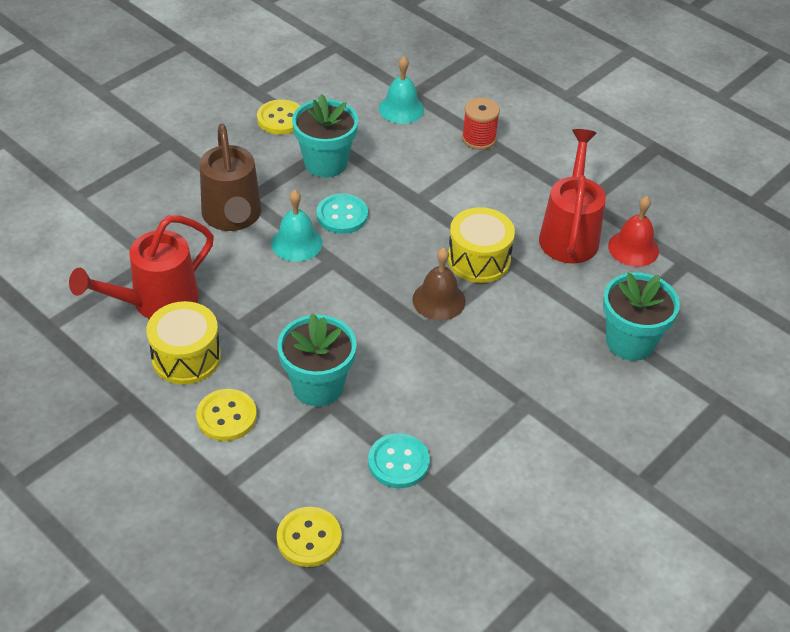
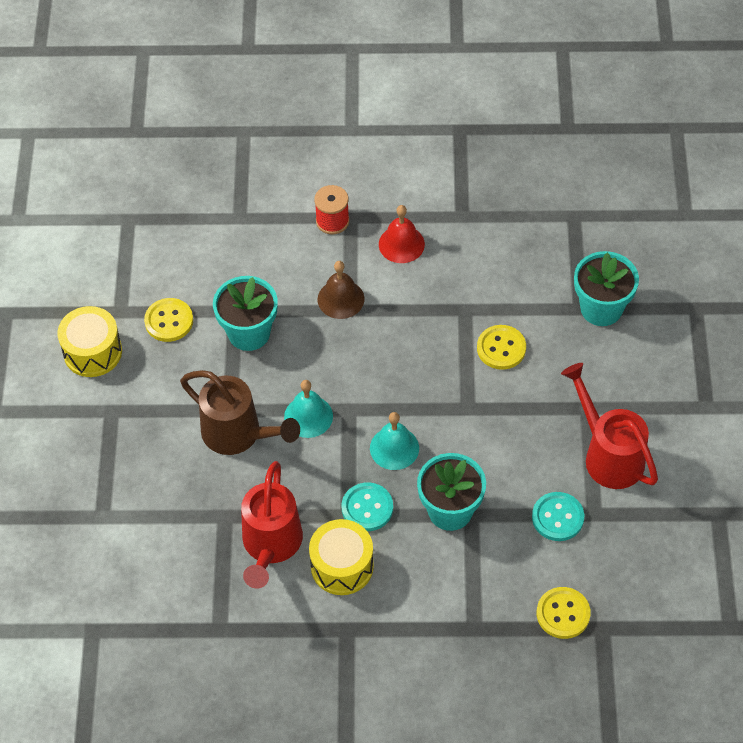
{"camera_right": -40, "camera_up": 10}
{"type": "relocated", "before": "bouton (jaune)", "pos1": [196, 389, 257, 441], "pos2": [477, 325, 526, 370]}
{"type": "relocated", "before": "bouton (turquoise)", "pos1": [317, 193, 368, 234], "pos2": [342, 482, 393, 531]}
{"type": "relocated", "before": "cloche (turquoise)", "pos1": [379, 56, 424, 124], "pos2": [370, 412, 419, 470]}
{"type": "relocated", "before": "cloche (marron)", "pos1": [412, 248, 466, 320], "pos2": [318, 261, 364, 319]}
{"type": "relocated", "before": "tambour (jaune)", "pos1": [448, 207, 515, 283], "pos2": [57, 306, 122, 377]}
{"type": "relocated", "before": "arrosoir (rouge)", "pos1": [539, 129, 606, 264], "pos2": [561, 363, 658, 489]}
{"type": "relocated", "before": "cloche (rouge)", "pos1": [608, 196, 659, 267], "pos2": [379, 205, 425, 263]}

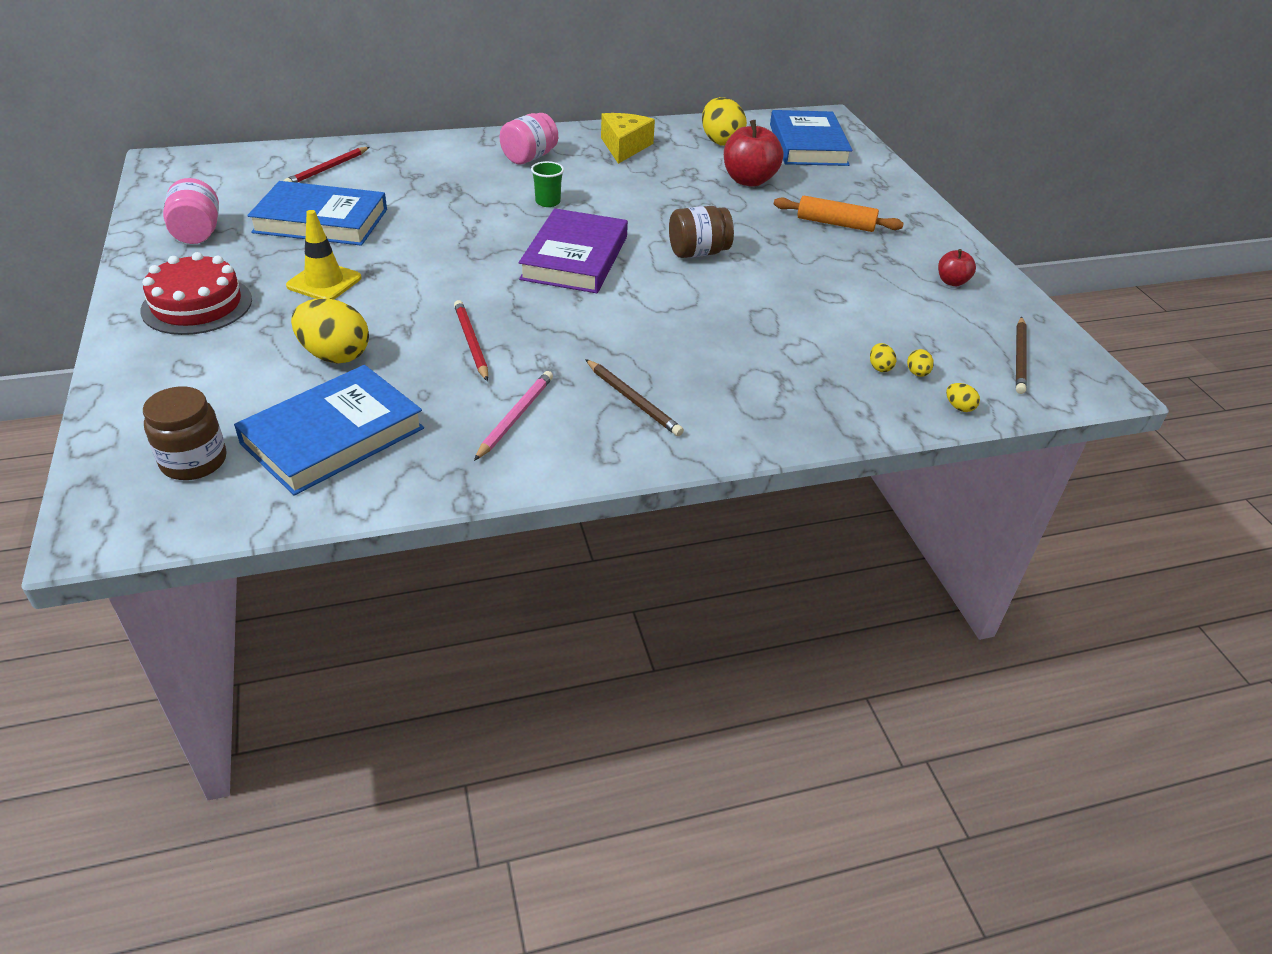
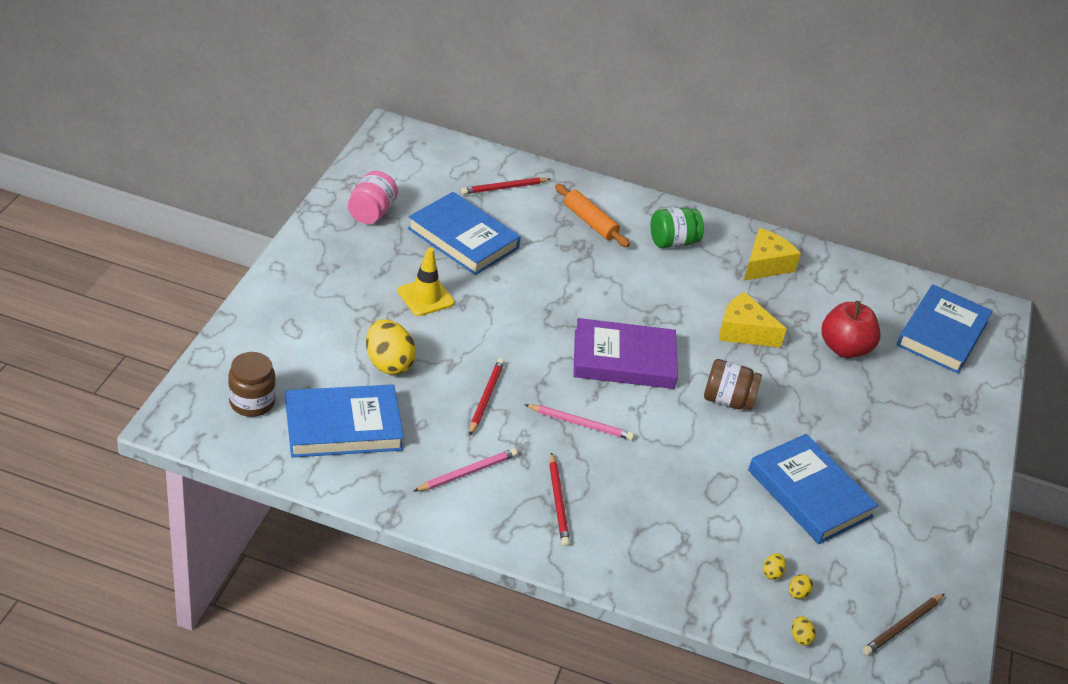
{"camera_right": 30, "camera_up": 0}
{"type": "missing", "before": "gâteau (rouge)", "pos1": [140, 252, 252, 335]}
{"type": "colour", "before": "bocal (rose)", "after": "bocal (vert)", "pos1": [500, 113, 558, 164], "pos2": [651, 207, 704, 248]}
{"type": "spun", "before": "livre (violet)", "pos1": [519, 208, 628, 293], "pos2": [573, 318, 678, 389], "turn": 45}
{"type": "missing", "before": "gobelet (vert)", "pos1": [531, 161, 564, 207]}
{"type": "colour", "before": "crayon (marron)", "after": "crayon (rouge)", "pos1": [585, 359, 684, 436], "pos2": [549, 452, 570, 546]}
{"type": "missing", "before": "œuf (jaune)", "pos1": [702, 97, 747, 146]}
{"type": "relocated", "before": "rouleau à pâtisserie (orange)", "pos1": [774, 196, 904, 232], "pos2": [555, 184, 630, 247]}
{"type": "missing", "before": "pomme (rouge)", "pos1": [938, 249, 976, 286]}
{"type": "appeared", "after": "crayon (rose)", "pos2": [524, 404, 634, 440]}
{"type": "appeared", "after": "fromage (jaune)", "pos2": [719, 292, 787, 348]}
{"type": "appeared", "after": "livre (bleu)", "pos2": [748, 434, 878, 544]}

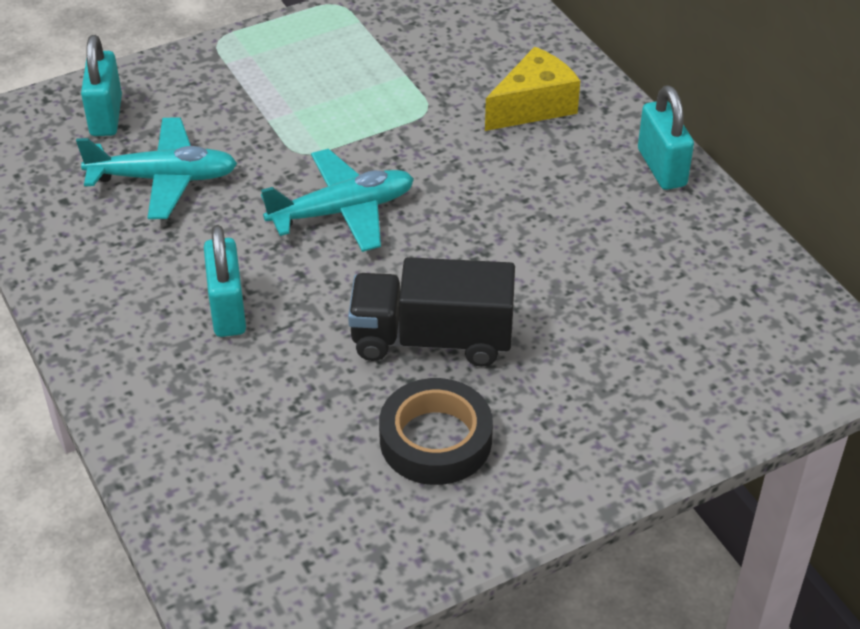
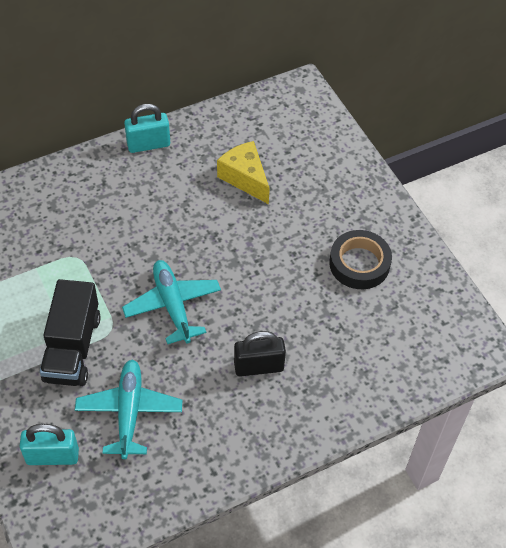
{"camera_right": -90, "camera_up": 10}
{"type": "colour", "before": "cadenas (turquoise)", "after": "cadenas (noir)", "pos1": [204, 225, 246, 337], "pos2": [234, 331, 286, 377]}
{"type": "relocated", "before": "camion (noir)", "pos1": [348, 257, 515, 367], "pos2": [40, 279, 101, 386]}
{"type": "relocated", "before": "fromage (jaune)", "pos1": [485, 47, 580, 131], "pos2": [217, 141, 270, 204]}

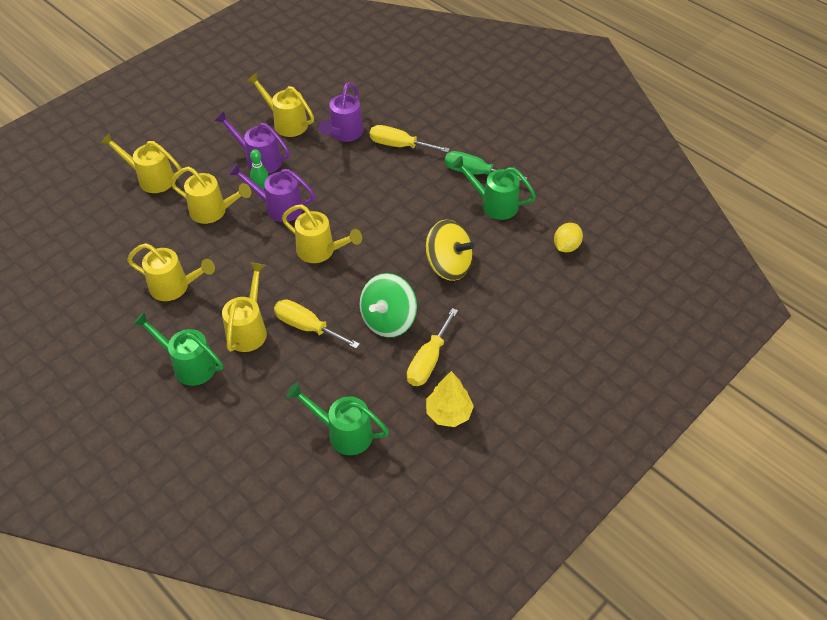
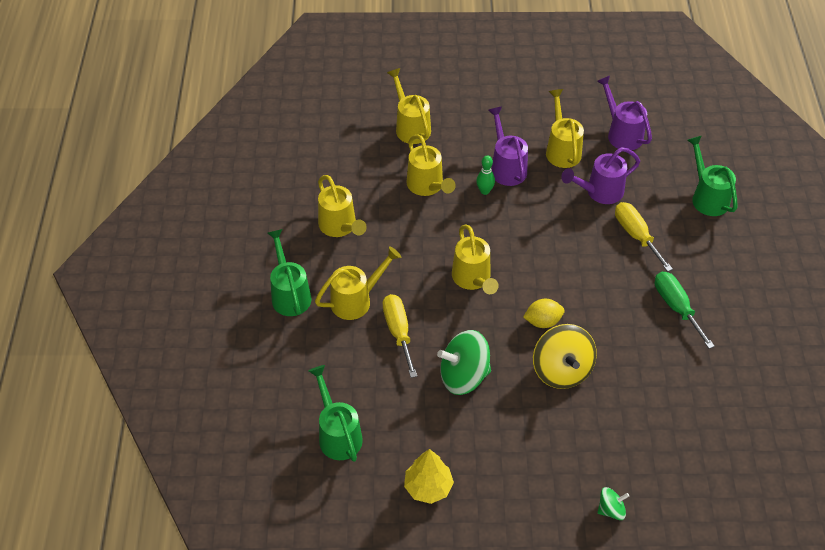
{"camera_right": 45, "camera_up": 0}
{"type": "relocated", "before": "arrosoir (violet)", "pos1": [228, 163, 316, 222], "pos2": [597, 76, 652, 150]}
{"type": "missing", "before": "tournevis (jaune)", "pos1": [407, 308, 458, 386]}
{"type": "relocated", "before": "arrosoir (vert)", "pos1": [451, 156, 536, 220], "pos2": [687, 136, 737, 216]}
{"type": "relocated", "before": "citron (jaune)", "pos1": [554, 223, 583, 252], "pos2": [523, 299, 565, 328]}
{"type": "appeared", "after": "toupie (vert)", "pos2": [598, 487, 629, 520]}

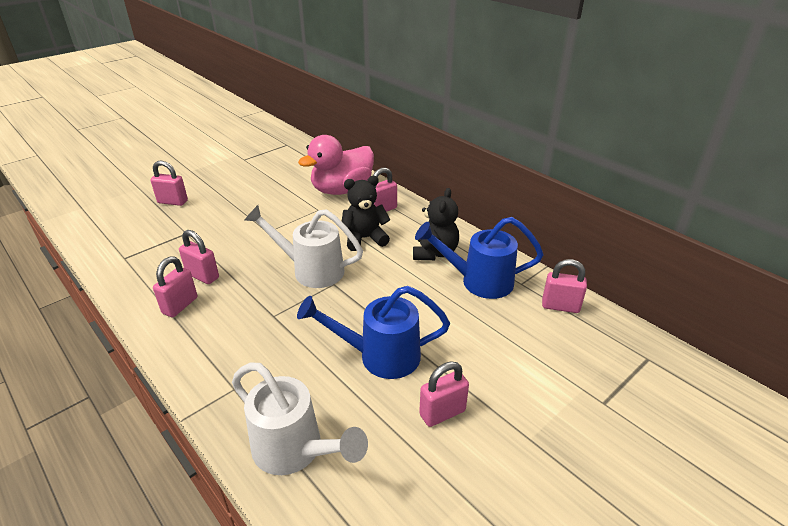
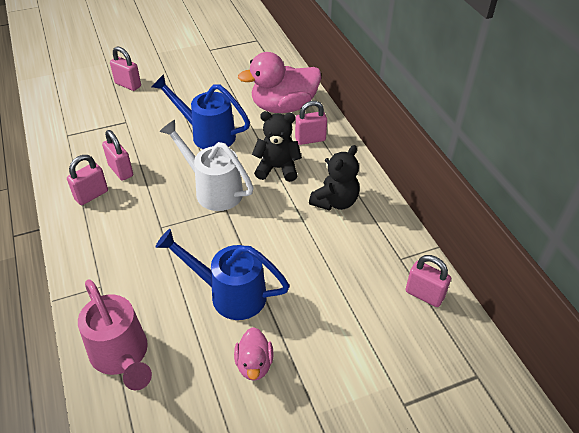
{"camera_right": 20, "camera_up": 10}
{"type": "colour", "before": "arrosoir (blanc)", "after": "arrosoir (rose)", "pos1": [232, 363, 368, 475], "pos2": [78, 279, 152, 390]}
{"type": "relocated", "before": "arrosoir (bleu)", "pos1": [415, 217, 544, 299], "pos2": [152, 74, 250, 149]}
{"type": "exchanged", "before": "cadenas (rose)", "after": "canard (rose)", "pos1": [419, 361, 469, 427], "pos2": [234, 327, 274, 381]}

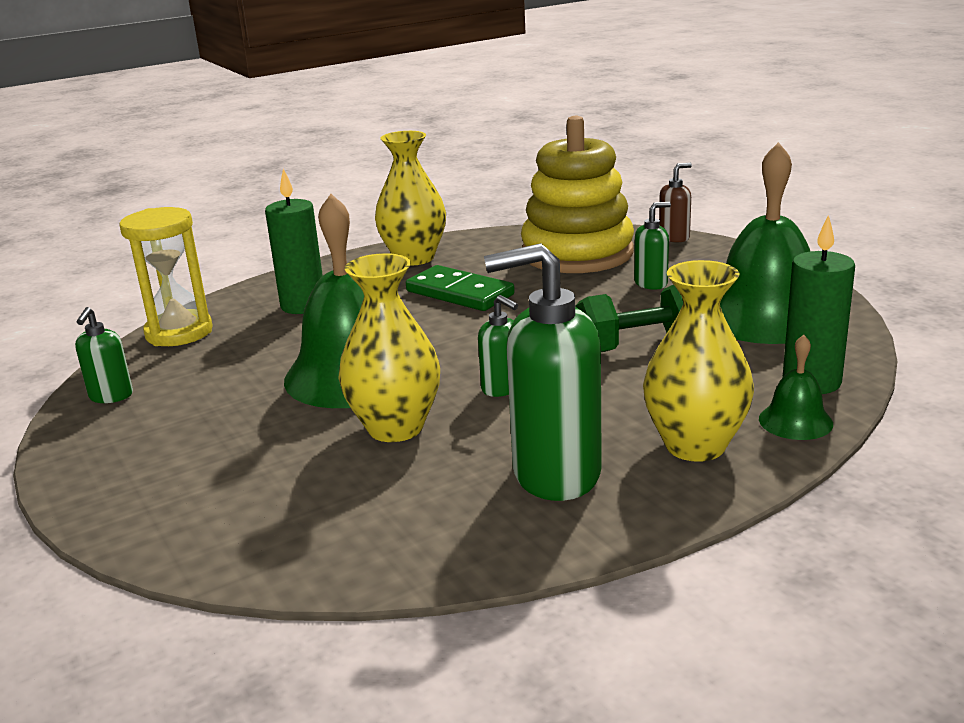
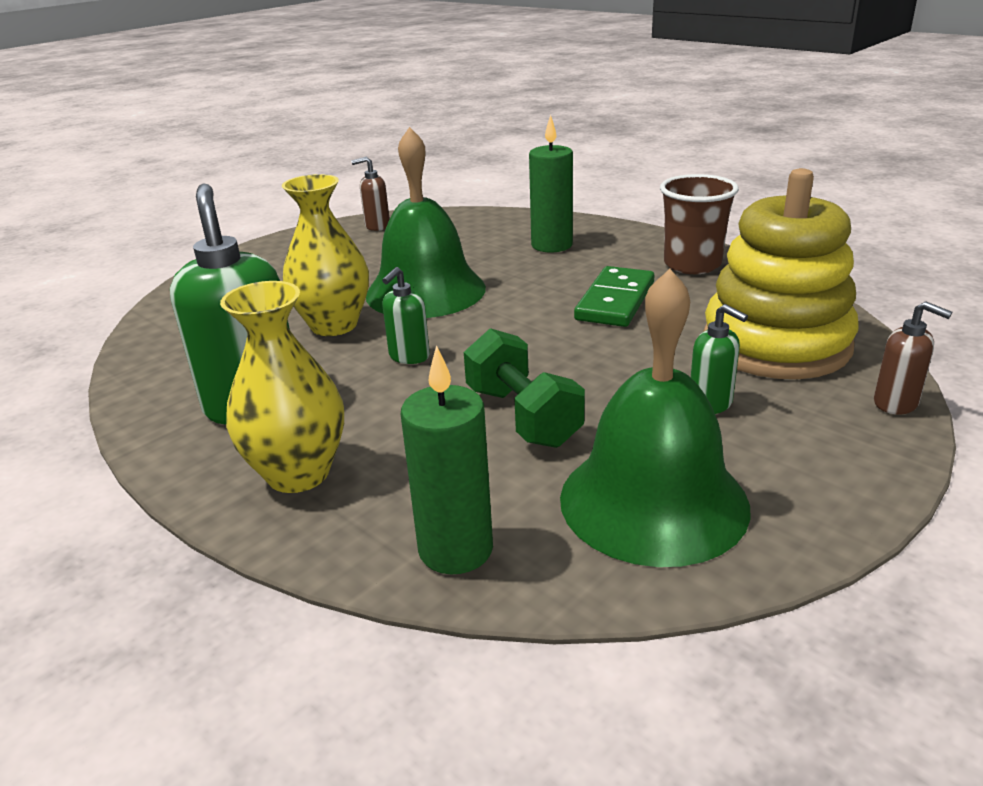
{"camera_right": 75, "camera_up": 5}
{"type": "colour", "before": "distributeur de savon (vert)", "after": "distributeur de savon (marron)", "pos1": [75, 307, 133, 403], "pos2": [351, 157, 390, 231]}
{"type": "missing", "before": "sablier (jaune)", "pos1": [119, 207, 213, 346]}
{"type": "exchanged", "before": "vase (jaune)", "after": "gobelet (marron)", "pos1": [375, 131, 446, 266], "pos2": [660, 174, 739, 274]}
{"type": "missing", "before": "cloche (vert)", "pos1": [759, 335, 833, 440]}

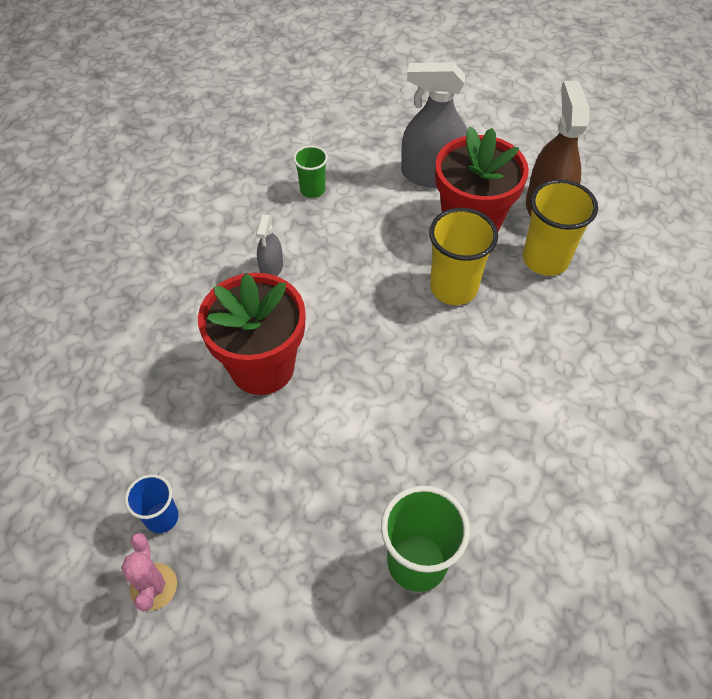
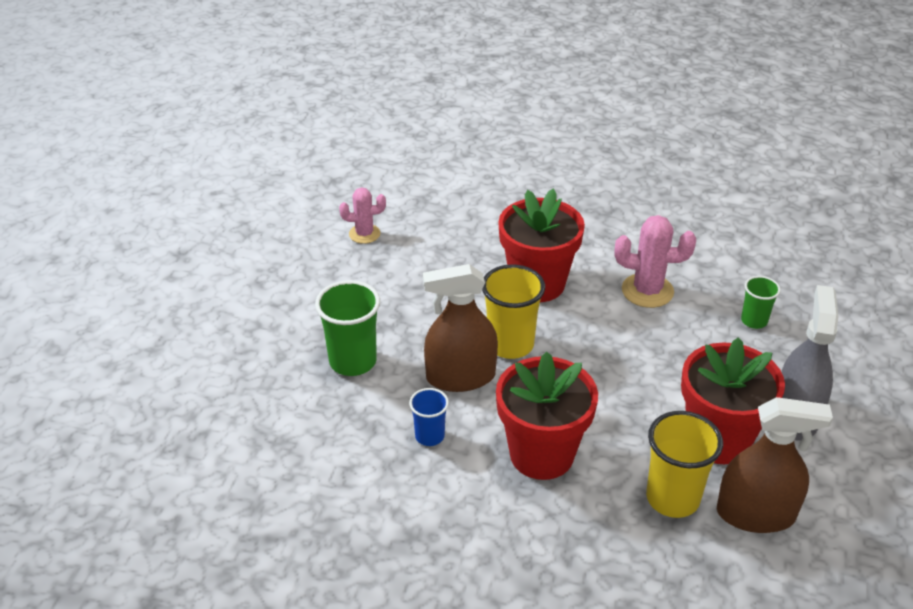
{"camera_right": 95, "camera_up": -15}
{"type": "relocated", "before": "gobelet (bleu)", "pos1": [125, 474, 179, 533], "pos2": [409, 388, 449, 446]}
{"type": "exchanged", "before": "vaporisateur (gris)", "after": "cactus (rose)", "pos1": [256, 215, 283, 276], "pos2": [615, 215, 696, 308]}
{"type": "relocated", "before": "gobelet (jaune)", "pos1": [429, 208, 498, 305], "pos2": [482, 264, 545, 359]}
{"type": "appeared", "after": "vaporisateur (marron)", "pos2": [423, 264, 498, 392]}
{"type": "appeared", "after": "pot de fleurs (rouge)", "pos2": [496, 352, 598, 480]}

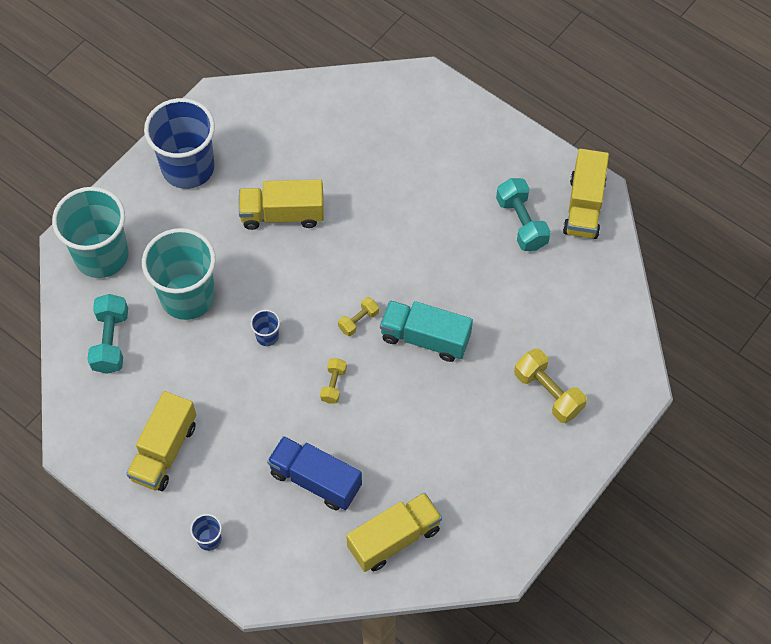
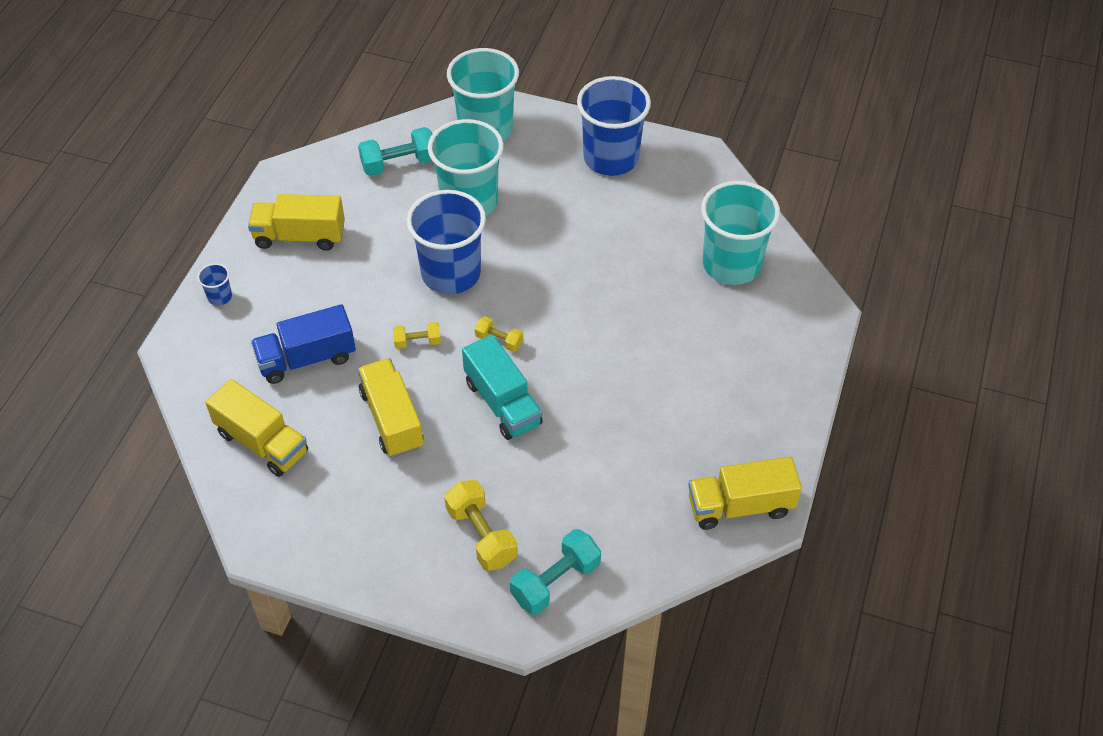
{"camera_right": 70, "camera_up": -10}
{"type": "relocated", "before": "camion (jaune)", "pos1": [239, 179, 324, 230], "pos2": [358, 358, 423, 457]}
{"type": "size", "before": "gobelet (bleu)", "pos1": [251, 310, 280, 346], "pos2": [407, 190, 486, 294], "scale": 2.46}
{"type": "spun", "before": "camion (bleu)", "pos1": [267, 436, 362, 510], "pos2": [251, 304, 356, 384], "turn": -120}
{"type": "spun", "before": "camion (turquoise)", "pos1": [380, 300, 473, 362], "pos2": [462, 334, 543, 440], "turn": 150}
{"type": "relocated", "before": "haltère (turquoise)", "pos1": [496, 178, 551, 251], "pos2": [510, 529, 601, 615]}
{"type": "spun", "before": "haltère (jaune)", "pos1": [514, 348, 587, 423], "pos2": [444, 480, 517, 571], "turn": -60}
{"type": "appeared", "after": "gobelet (turquoise)", "pos2": [701, 181, 780, 285]}

